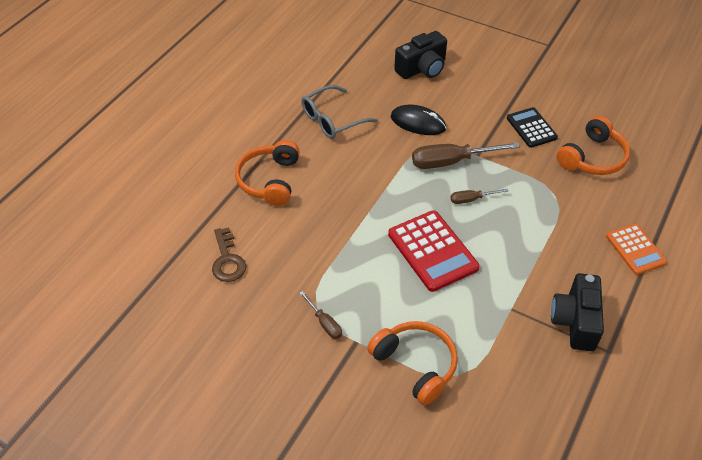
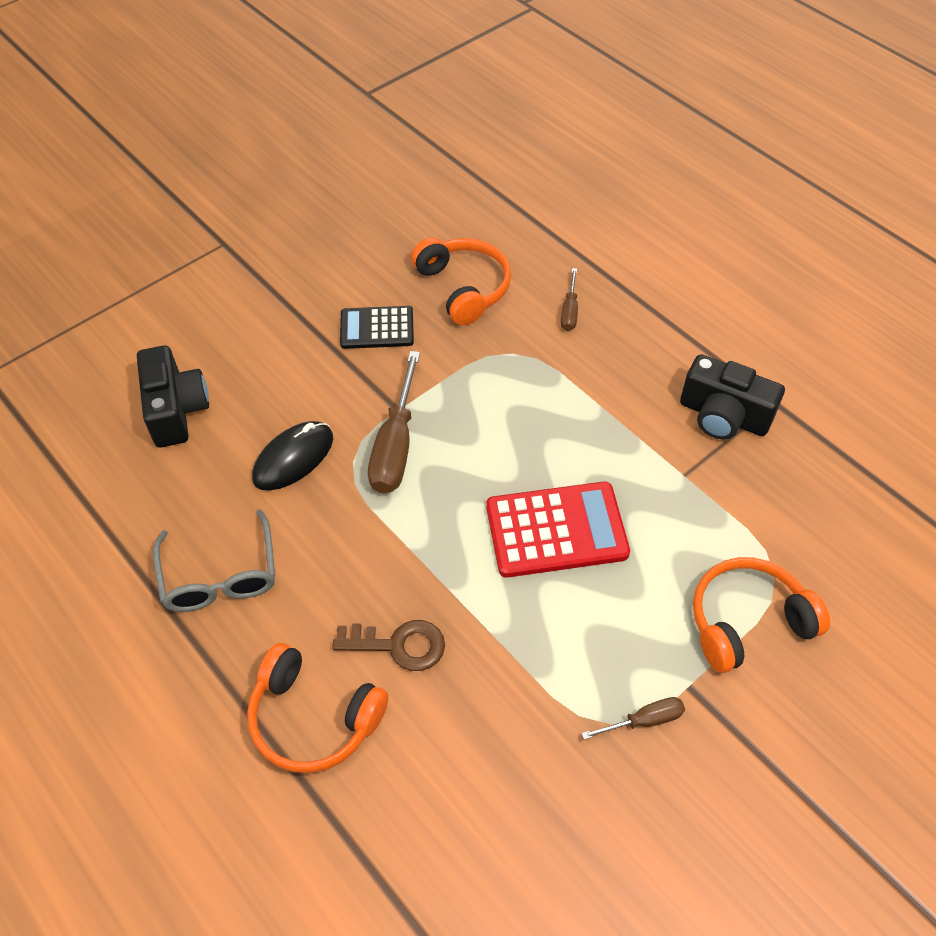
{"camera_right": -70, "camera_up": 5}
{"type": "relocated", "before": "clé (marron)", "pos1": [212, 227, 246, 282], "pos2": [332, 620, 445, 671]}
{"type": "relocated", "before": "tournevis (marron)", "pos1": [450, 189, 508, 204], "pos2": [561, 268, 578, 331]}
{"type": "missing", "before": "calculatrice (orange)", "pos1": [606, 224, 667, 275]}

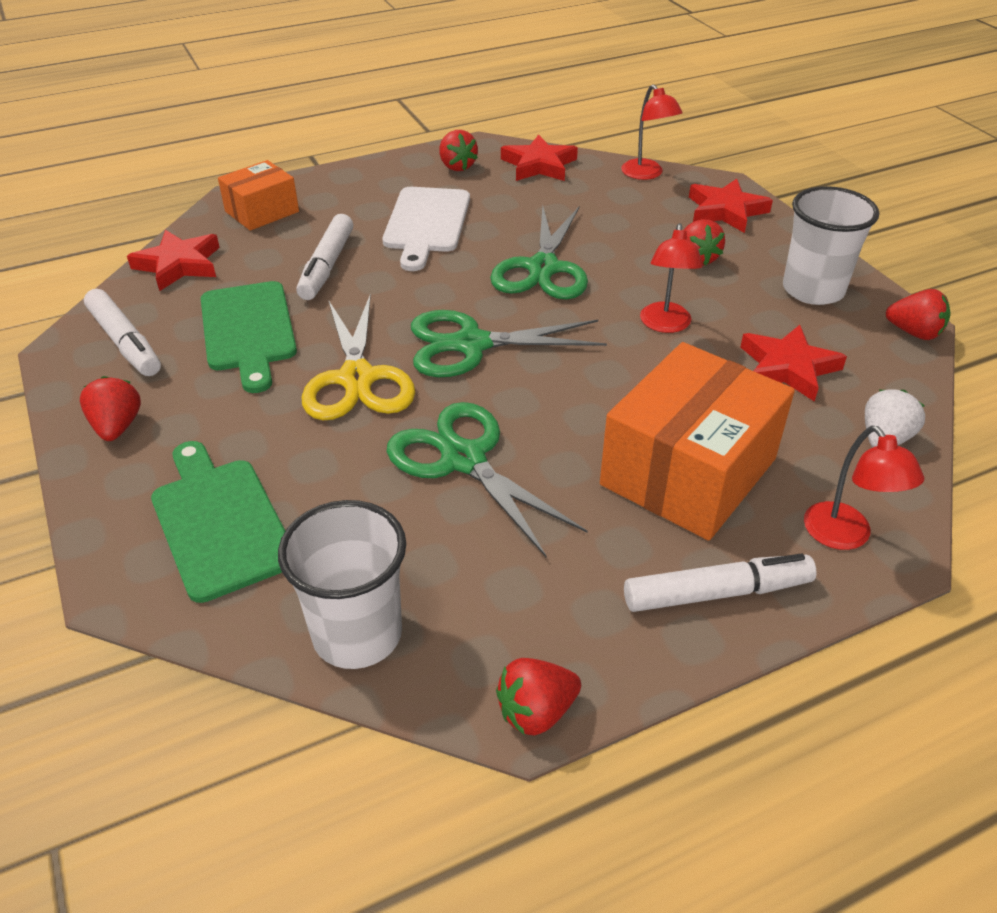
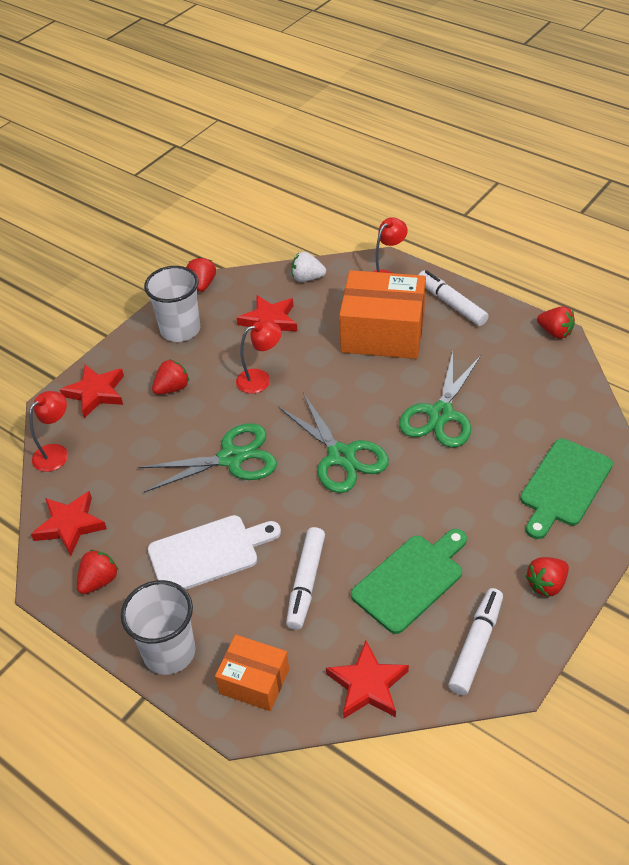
{"camera_right": -115, "camera_up": 5}
{"type": "relocated", "before": "gobelet (blanc)", "pos1": [278, 500, 406, 669], "pos2": [121, 580, 196, 675]}
{"type": "spun", "before": "feutre (blanc)", "pos1": [296, 214, 353, 300], "pos2": [286, 527, 325, 630], "turn": 120}
{"type": "missing", "before": "ciseaux (jaune)", "pos1": [302, 293, 415, 420]}

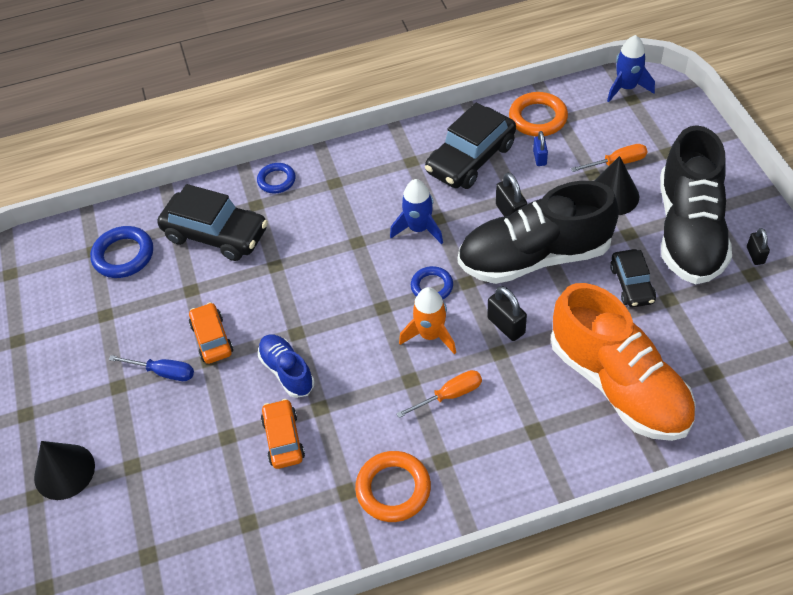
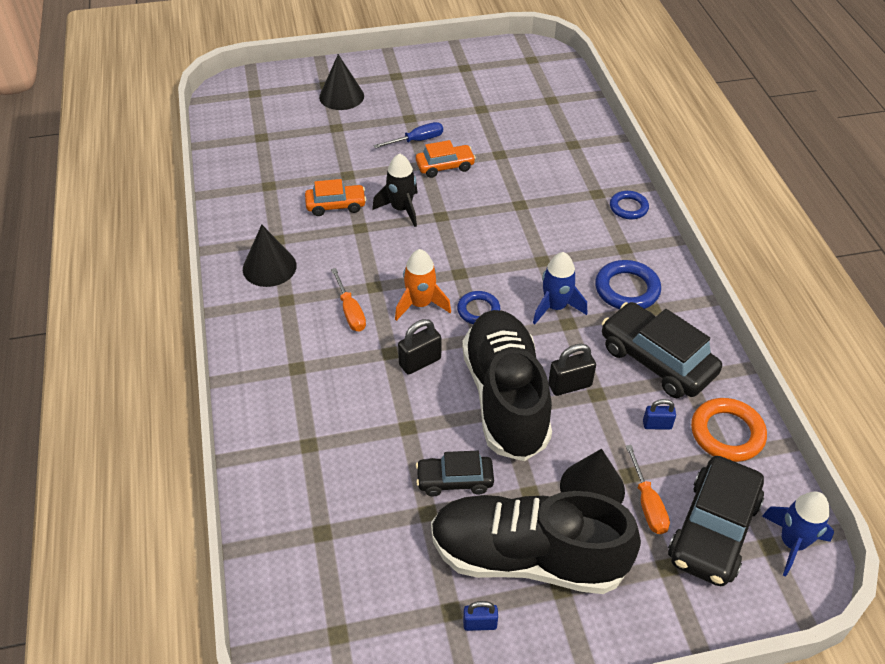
{"camera_right": 90, "camera_up": -5}
{"type": "relocated", "before": "anneau (bleu)", "pos1": [90, 226, 153, 278], "pos2": [595, 260, 661, 309]}
{"type": "spun", "before": "tournevis (bleu)", "pos1": [109, 355, 194, 381], "pos2": [373, 122, 443, 148], "turn": -135}
{"type": "relocated", "before": "voiture (noir)", "pos1": [157, 184, 268, 261], "pos2": [668, 456, 764, 586]}
{"type": "exchanged", "before": "chaussure (bleu)", "after": "fusée (noir)", "pos1": [258, 334, 314, 398], "pos2": [372, 153, 418, 227]}
{"type": "exchanged", "before": "anneau (orange)", "after": "cône (noir)", "pos1": [355, 451, 431, 522], "pos2": [243, 224, 297, 287]}
{"type": "missing", "before": "chaussure (orange)", "pos1": [551, 283, 696, 441]}
{"type": "colour", "before": "cadenas (noir)", "after": "cadenas (bleu)", "pos1": [747, 228, 770, 265], "pos2": [463, 601, 498, 631]}

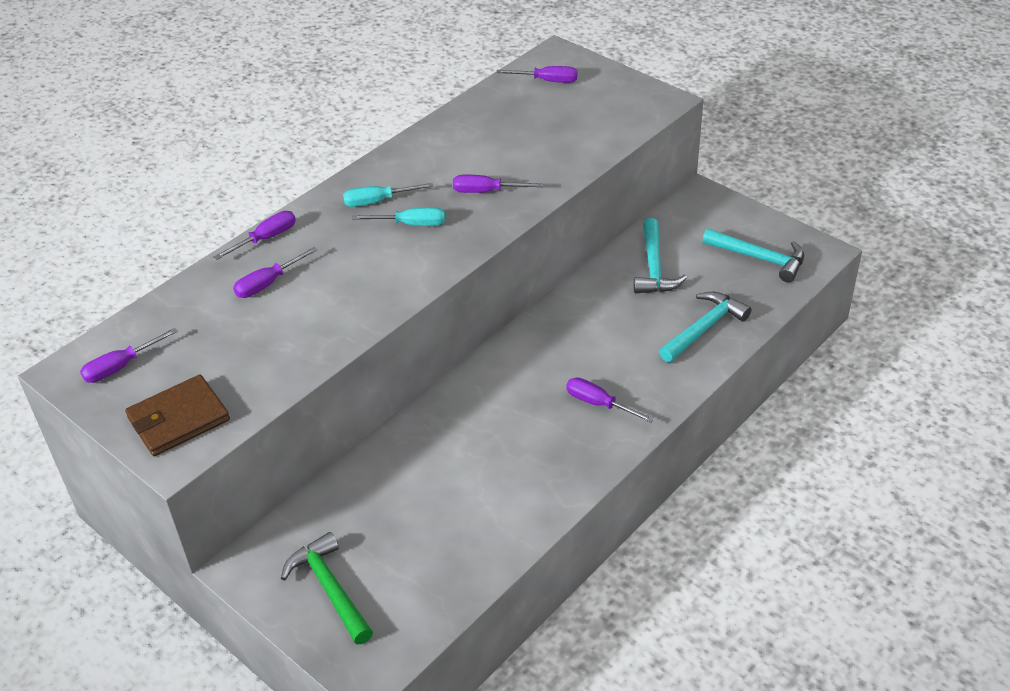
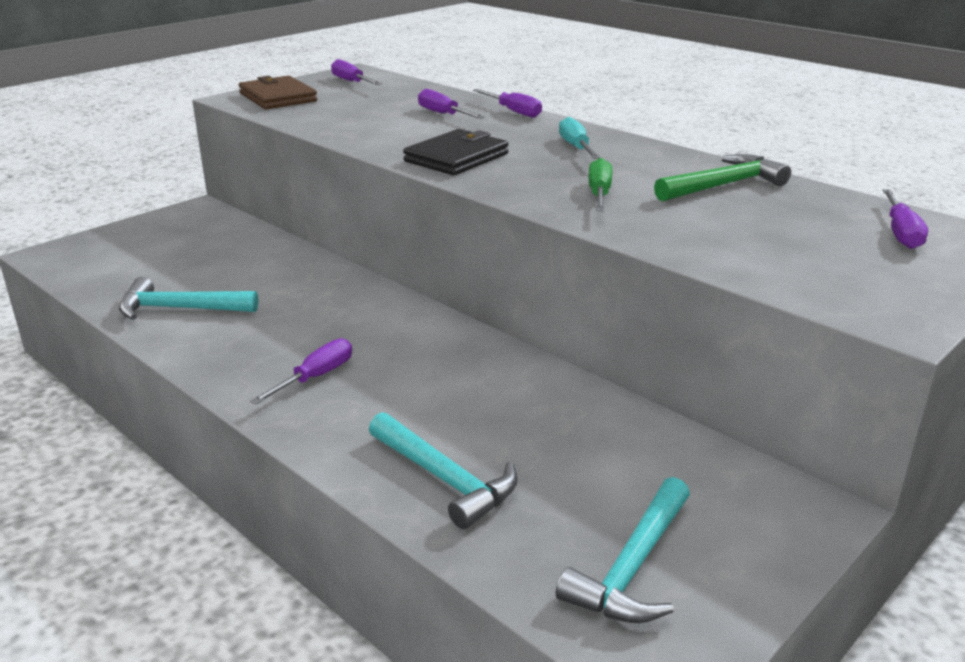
{"camera_right": 90, "camera_up": -15}
{"type": "relocated", "before": "marteau (vert)", "pos1": [281, 532, 373, 644], "pos2": [654, 154, 791, 201]}
{"type": "missing", "before": "tournevis (turquoise)", "pos1": [352, 207, 445, 226]}
{"type": "colour", "before": "tournevis (violet)", "after": "tournevis (vert)", "pos1": [453, 175, 543, 193], "pos2": [589, 158, 612, 211]}
{"type": "relocated", "before": "marteau (turquoise)", "pos1": [634, 218, 687, 294], "pos2": [119, 277, 258, 320]}
{"type": "appeared", "after": "portefeuille (noir)", "pos2": [403, 129, 509, 175]}

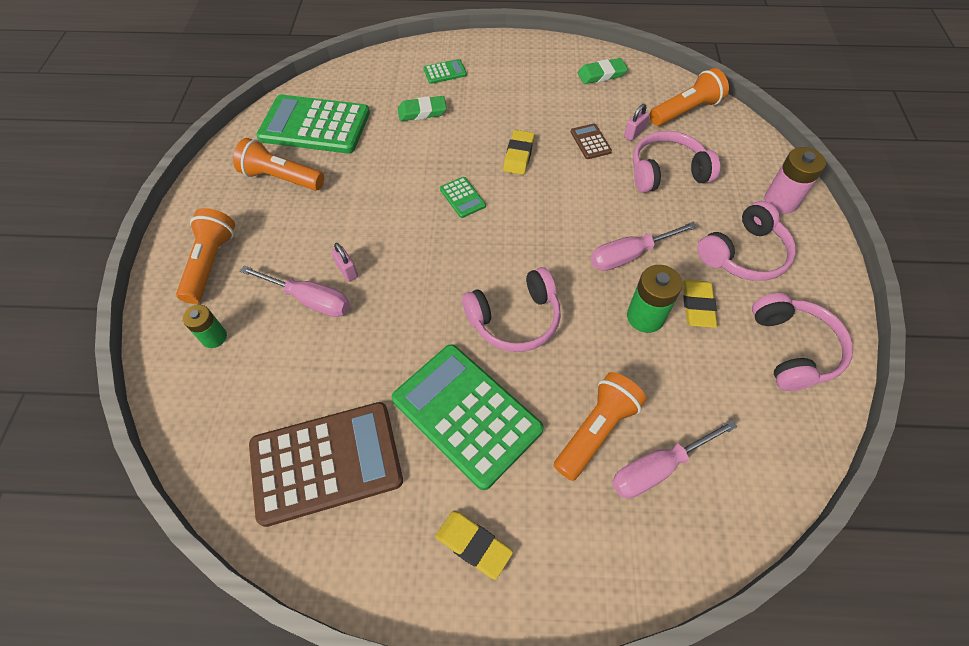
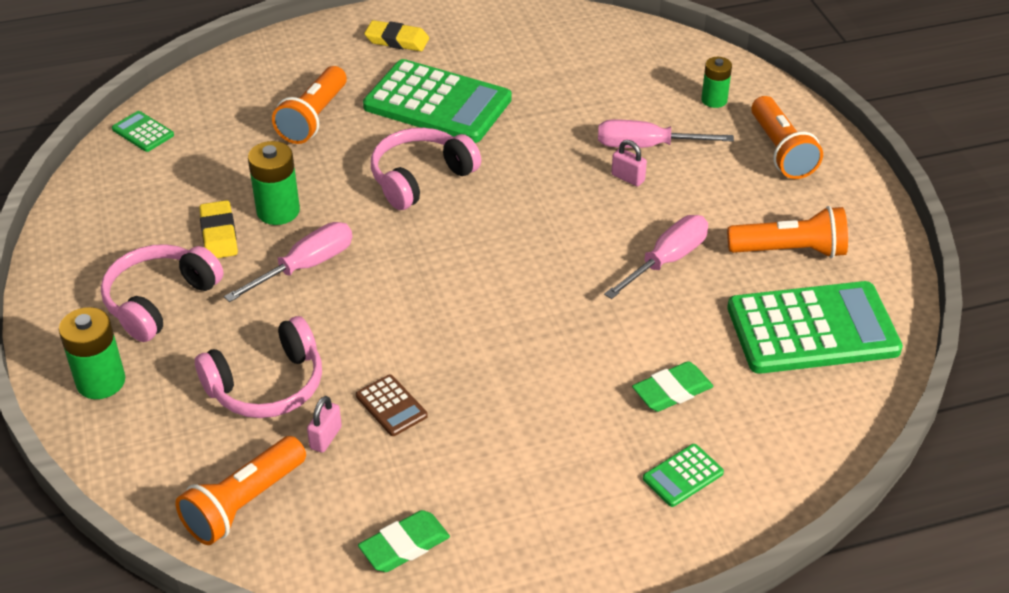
{"camera_right": 160, "camera_up": -15}
{"type": "missing", "before": "calculatrice (marron)", "pos1": [249, 402, 403, 527]}
{"type": "relocated", "before": "calculatrice (vert)", "pos1": [440, 177, 486, 218], "pos2": [112, 111, 174, 152]}
{"type": "missing", "before": "gomme (jaune)", "pos1": [503, 130, 535, 175]}
{"type": "relocated", "before": "tournevis (rose)", "pos1": [612, 419, 738, 498], "pos2": [604, 215, 708, 299]}
{"type": "missing", "before": "casque audio (rose)", "pos1": [752, 293, 853, 391]}
{"type": "colour", "before": "pile (rose)", "after": "pile (vert)", "pos1": [764, 147, 826, 214], "pos2": [59, 307, 125, 399]}

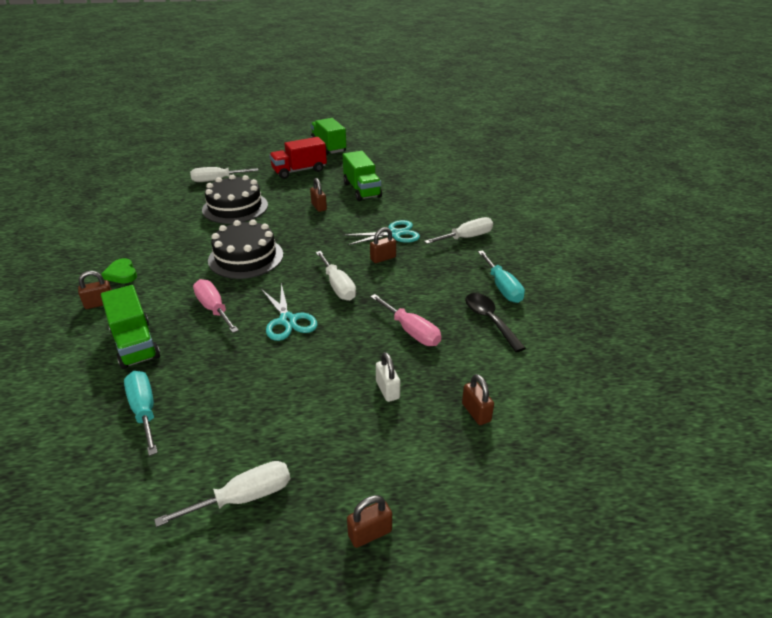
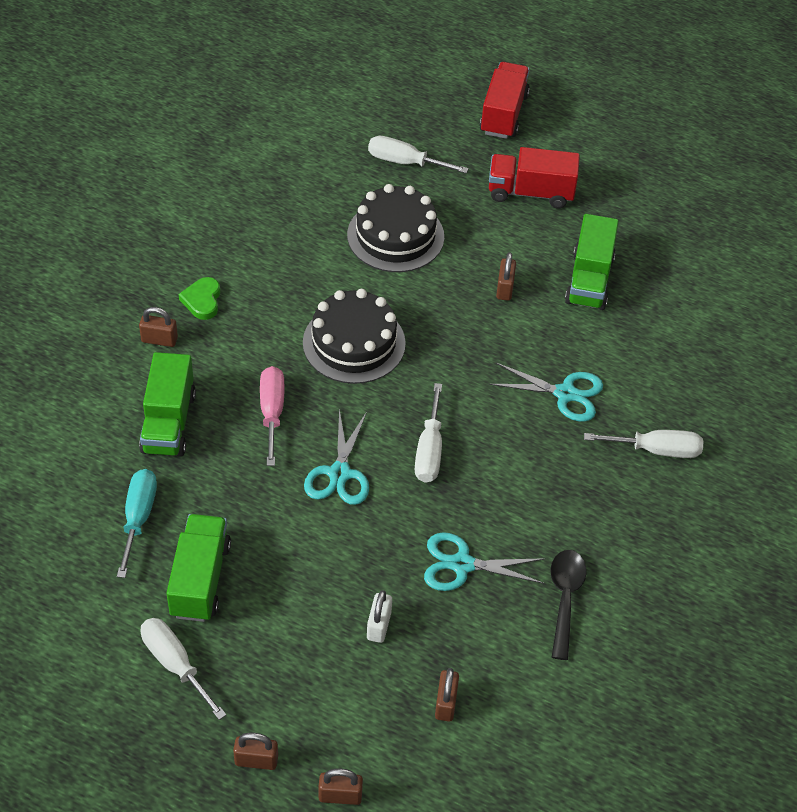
{"camera_right": 30, "camera_up": 15}
{"type": "spun", "before": "tournevis (blanc)", "pos1": [154, 461, 290, 527], "pos2": [140, 618, 226, 720], "turn": -135}
{"type": "relocated", "before": "camion (vert)", "pos1": [311, 118, 346, 155], "pos2": [166, 514, 231, 622]}
{"type": "relocated", "before": "cadenas (marron)", "pos1": [370, 227, 396, 263], "pos2": [319, 769, 363, 805]}
{"type": "exchanged", "before": "tournevis (rose)", "after": "ciseaux (turquoise)", "pos1": [370, 294, 441, 346], "pos2": [424, 532, 546, 591]}
{"type": "missing", "before": "tournevis (turquoise)", "pos1": [478, 251, 525, 303]}
{"type": "appeared", "after": "camion (rouge)", "pos2": [480, 62, 530, 139]}

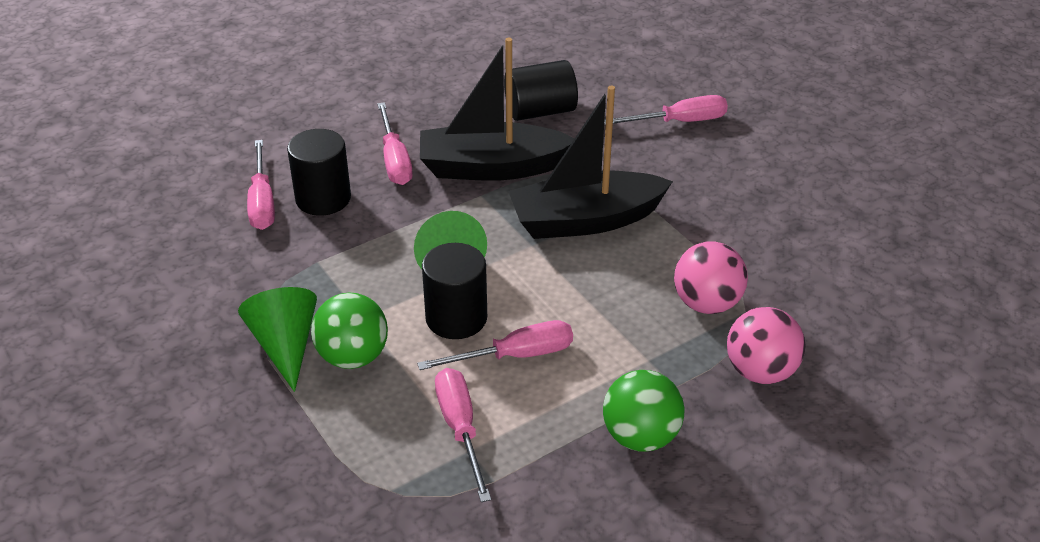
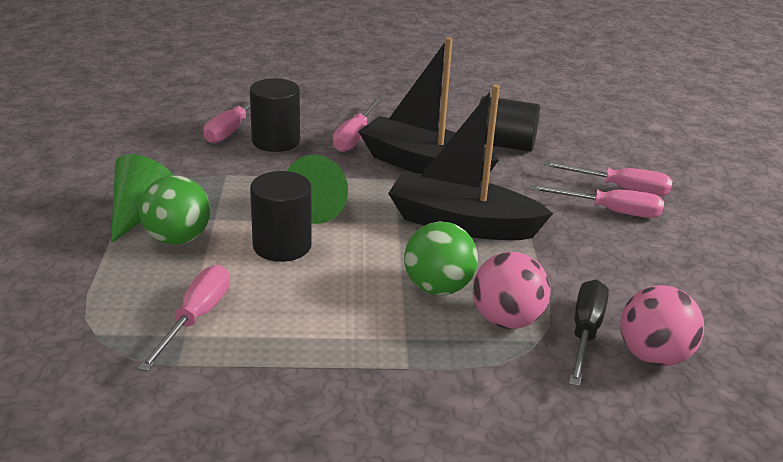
{"camera_right": 30, "camera_up": -10}
{"type": "relocated", "before": "tournevis (rose)", "pos1": [417, 320, 573, 370], "pos2": [530, 185, 664, 218]}
{"type": "relocated", "before": "balle (vert)", "pos1": [603, 370, 684, 451], "pos2": [404, 222, 478, 295]}
{"type": "relocated", "before": "balle (rose)", "pos1": [727, 307, 805, 384], "pos2": [620, 285, 704, 366]}
{"type": "appeared", "after": "tournevis (noir)", "pos2": [569, 279, 609, 386]}

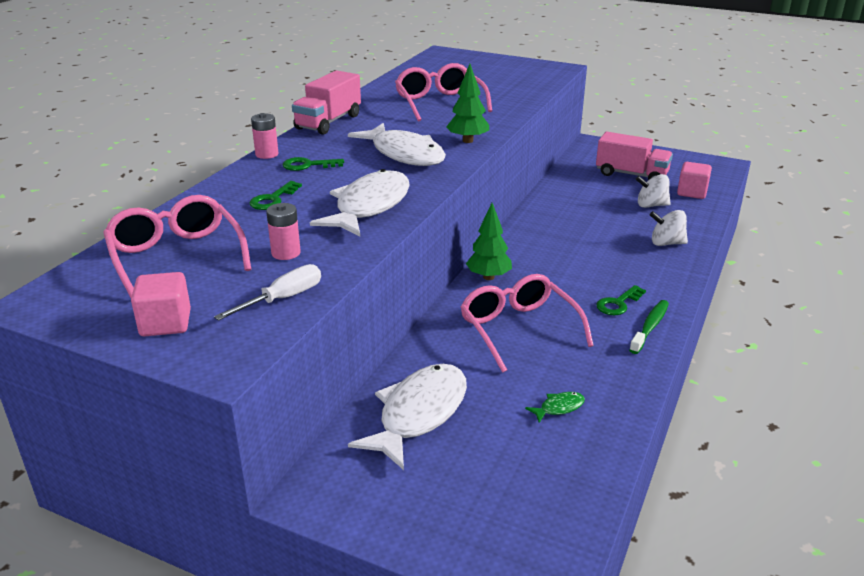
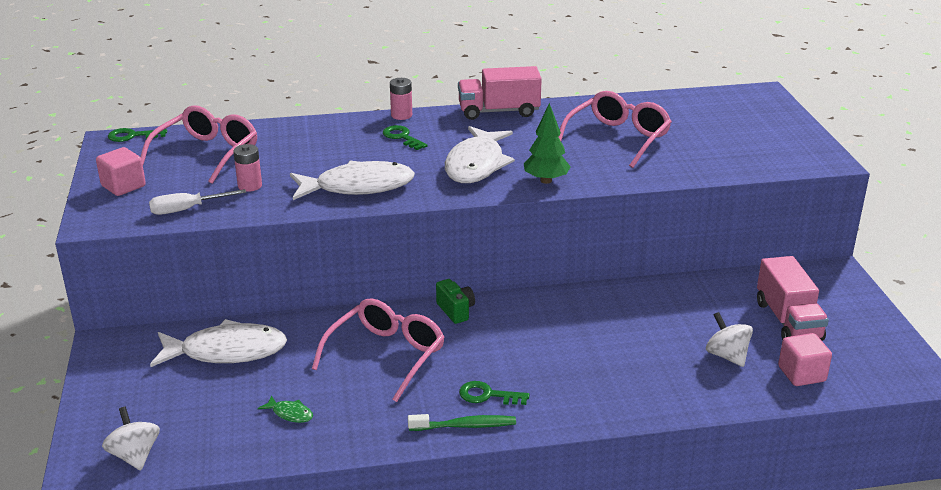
{"camera_right": 55, "camera_up": 0}
{"type": "spun", "before": "tournevis (blanc)", "pos1": [214, 264, 321, 321], "pos2": [149, 189, 246, 215], "turn": 150}
{"type": "relocated", "before": "clé (vert)", "pos1": [249, 181, 302, 210], "pos2": [108, 128, 167, 142]}
{"type": "exchanged", "before": "arbre (vert)", "after": "appareil photo (vert)", "pos1": [466, 203, 512, 280], "pos2": [436, 279, 475, 324]}
{"type": "relocated", "before": "toupie (blanc)", "pos1": [650, 210, 688, 246], "pos2": [102, 407, 160, 470]}

